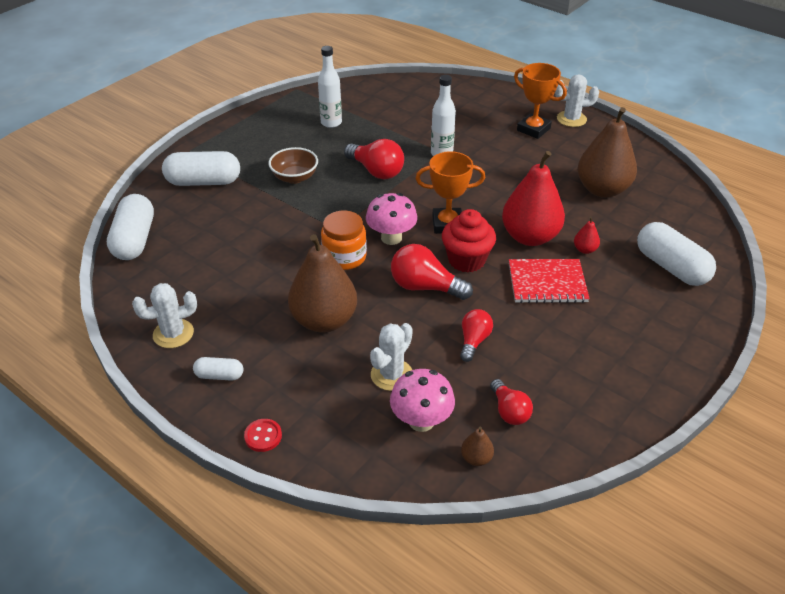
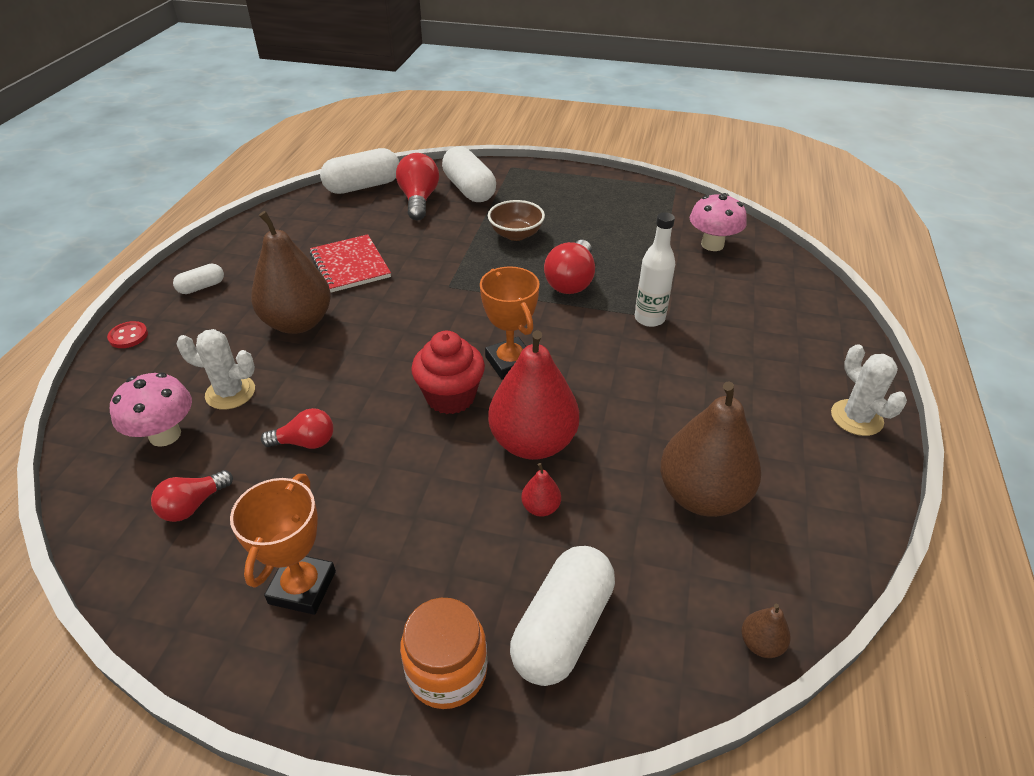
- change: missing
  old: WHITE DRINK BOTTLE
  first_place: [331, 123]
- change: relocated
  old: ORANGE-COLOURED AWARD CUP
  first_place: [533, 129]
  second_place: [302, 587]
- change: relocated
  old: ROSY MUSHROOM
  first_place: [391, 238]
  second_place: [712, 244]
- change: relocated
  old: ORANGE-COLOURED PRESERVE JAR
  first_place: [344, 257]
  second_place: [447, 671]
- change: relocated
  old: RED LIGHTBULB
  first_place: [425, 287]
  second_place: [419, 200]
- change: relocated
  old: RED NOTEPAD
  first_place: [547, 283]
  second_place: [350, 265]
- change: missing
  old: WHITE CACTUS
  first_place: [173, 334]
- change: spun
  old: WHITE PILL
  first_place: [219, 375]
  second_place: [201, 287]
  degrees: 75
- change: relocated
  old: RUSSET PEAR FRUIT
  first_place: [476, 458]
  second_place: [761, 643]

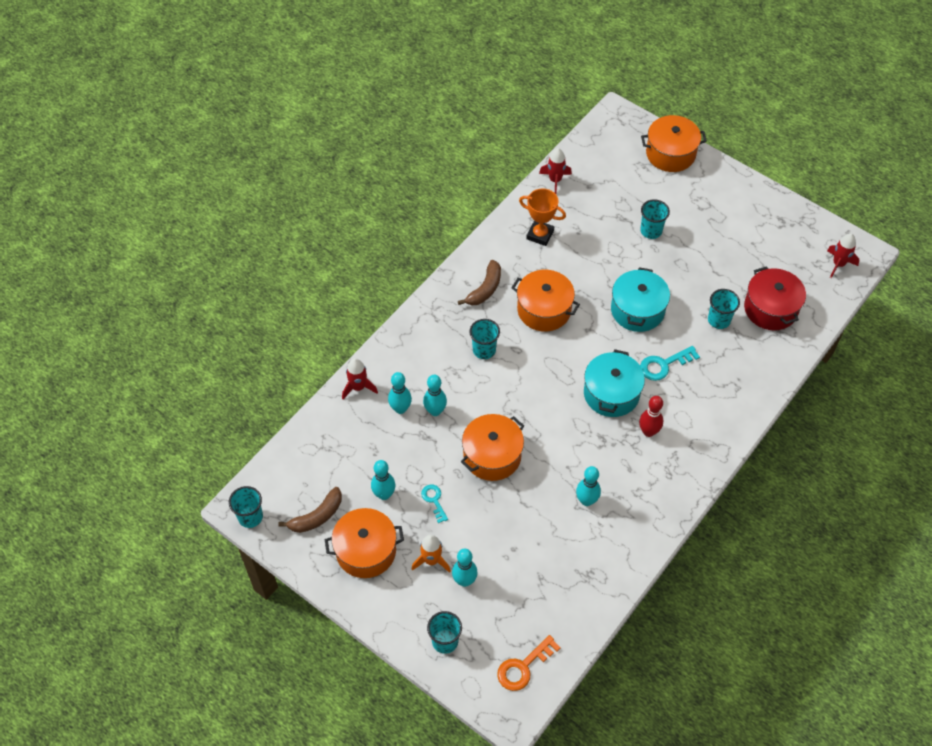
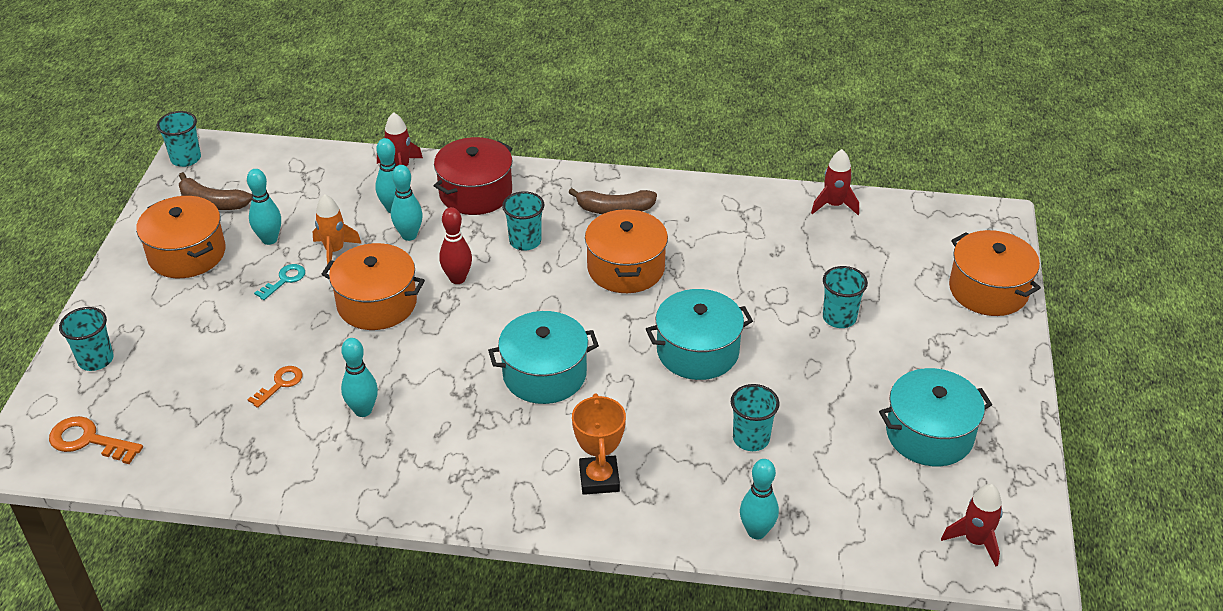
- change: relocated
  old: ORANGE-COLOURED AWARD CUP
  first_place: [540, 235]
  second_place: [599, 479]
- change: relocated
  old: RED STOCKPOT
  first_place: [770, 308]
  second_place: [475, 192]
- change: missing
  old: AQUA DOOR KEY
  first_place: [664, 365]
- change: relocated
  old: RED BOWLING PIN
  first_place: [648, 431]
  second_place: [457, 279]
- change: relocated
  old: ORANGE-COLOURED TOY ROCKET
  first_place: [431, 560]
  second_place: [334, 251]
- change: relocated
  old: AQUA BOWLING PIN
  first_place: [464, 580]
  second_place: [756, 532]
- change: appeared
  new: ORANGE-COLOURED DOOR KEY
  second_place: [280, 384]
- change: appeared
  new: AQUA STOCKPOT
  second_place: [929, 434]

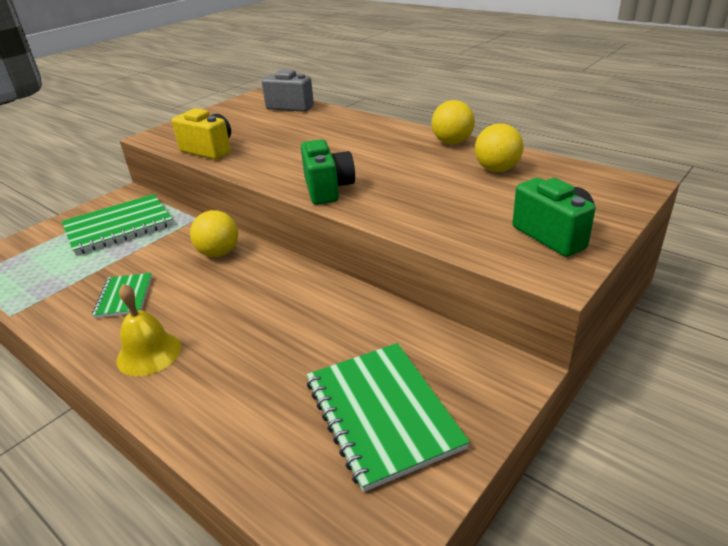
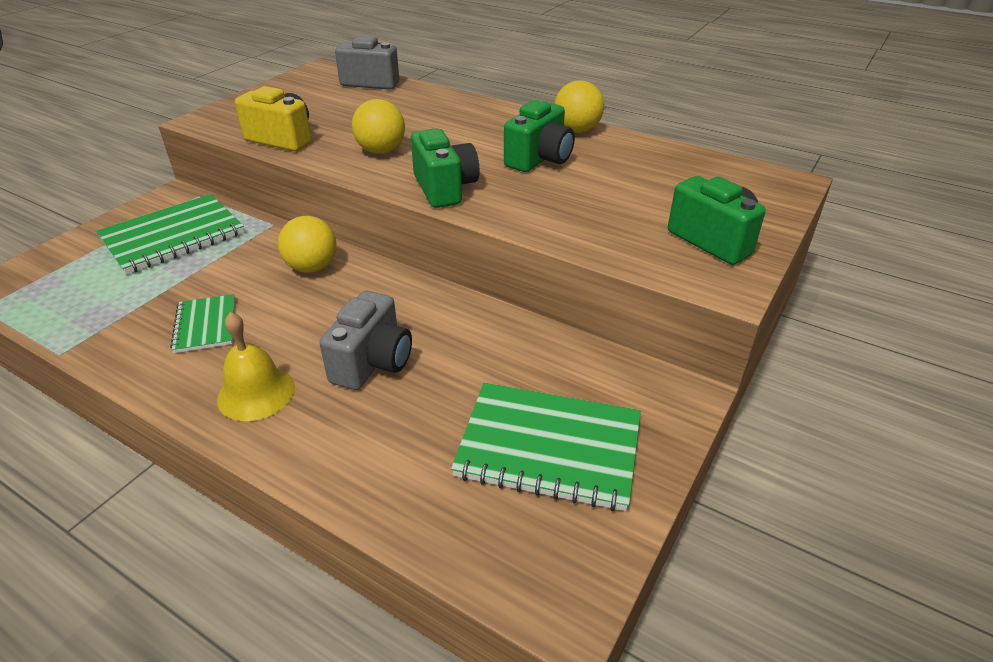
- change: relocated
  old: GOLDEN SPHERE
  first_place: [497, 169]
  second_place: [381, 151]
- change: spun
  old: LEAF-GREEN NOTEPAD
  first_place: [382, 414]
  second_place: [549, 447]
  degrees: -45
- change: appeared
  new: LEAF-GREEN COMPACT CAMERA
  second_place: [539, 159]
- change: appeared
  new: ASH-GREY COMPACT CAMERA
  second_place: [372, 363]

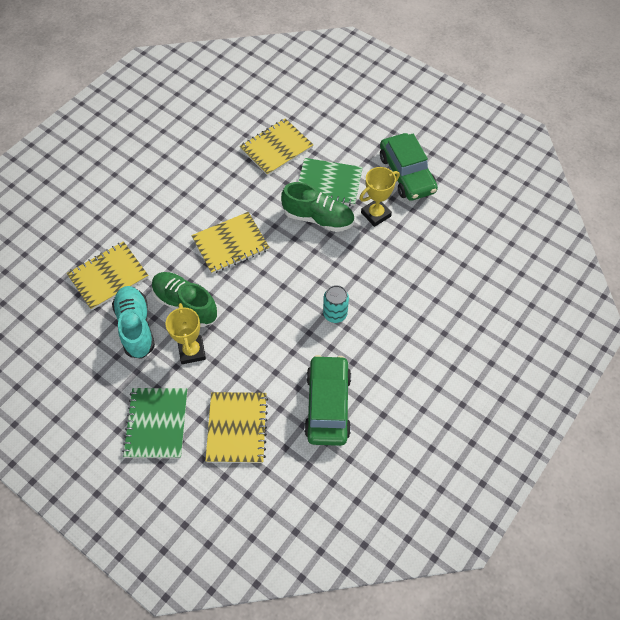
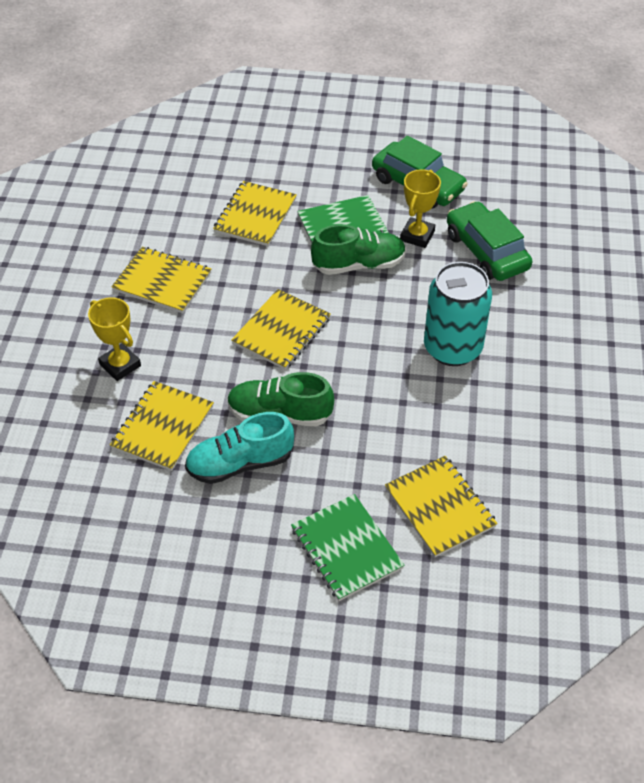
- change: size
  old: AQUA TIN
  first_place: [335, 314]
  second_place: [452, 348]
  factor: 1.93
- change: spun
  old: AQUA LACE-UP SHOE
  first_place: [136, 327]
  second_place: [240, 463]
  degrees: -60
- change: relocated
  old: GOLDEN AWARD CUP
  first_place: [192, 351]
  second_place: [120, 365]
- change: relocated
  old: LEAF-GREEN AUTOMOBILE
  first_place: [328, 405]
  second_place: [486, 251]
- change: appeared
  new: GOLDEN NOTEPAD
  second_place: [162, 282]

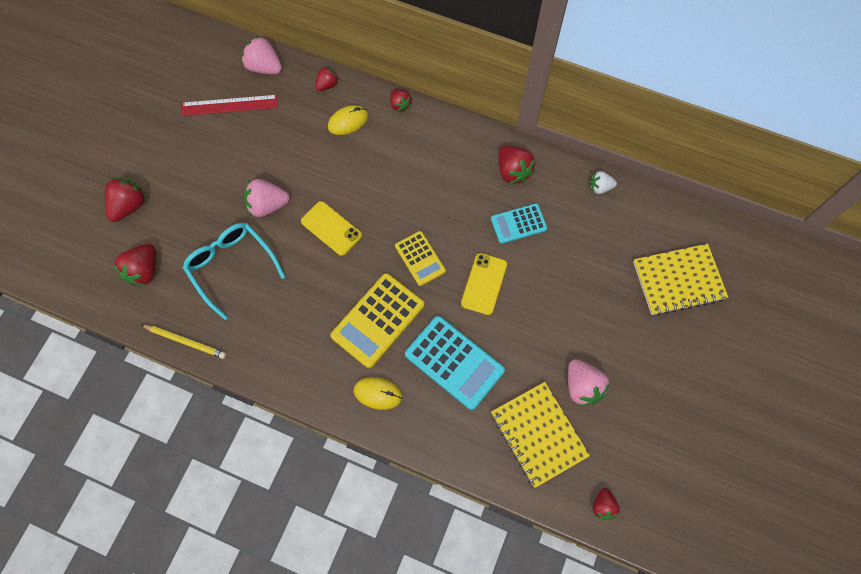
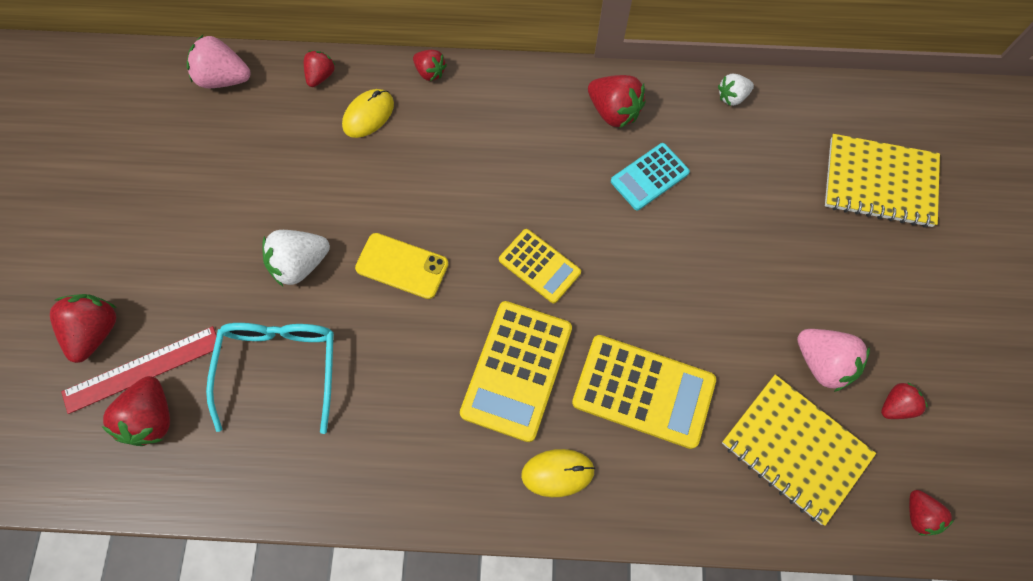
- change: relocated
  old: RED MEASURING STICK
  first_place: [229, 105]
  second_place: [142, 369]
- change: colour
  old: ROSY STRAWBERRY
  new: WHITE STRAWBERRY
  first_place: [267, 205]
  second_place: [300, 264]
- change: spun
  old: AQUA EYEGLASSES
  first_place: [231, 266]
  second_place: [280, 367]
  degrees: 60
- change: spun
  old: GOLDEN NOTEPAD
  first_place: [678, 280]
  second_place: [879, 182]
  degrees: 45
- change: missing
  old: GOLDEN SMARTPHONE
  first_place: [484, 284]
- change: colour
  old: AQUA POCKET CALCULATOR
  new: GOLDEN POCKET CALCULATOR
  first_place: [454, 362]
  second_place: [643, 391]
- change: missing
  old: GOLDEN WOODEN PENCIL
  first_place: [185, 341]
- change: appeared
  new: RED STRAWBERRY
  second_place: [896, 405]

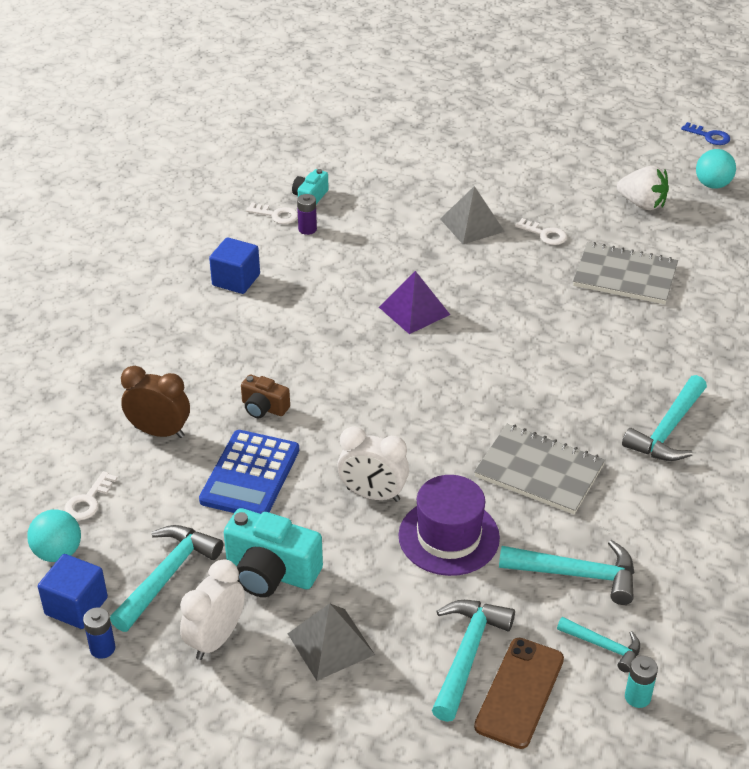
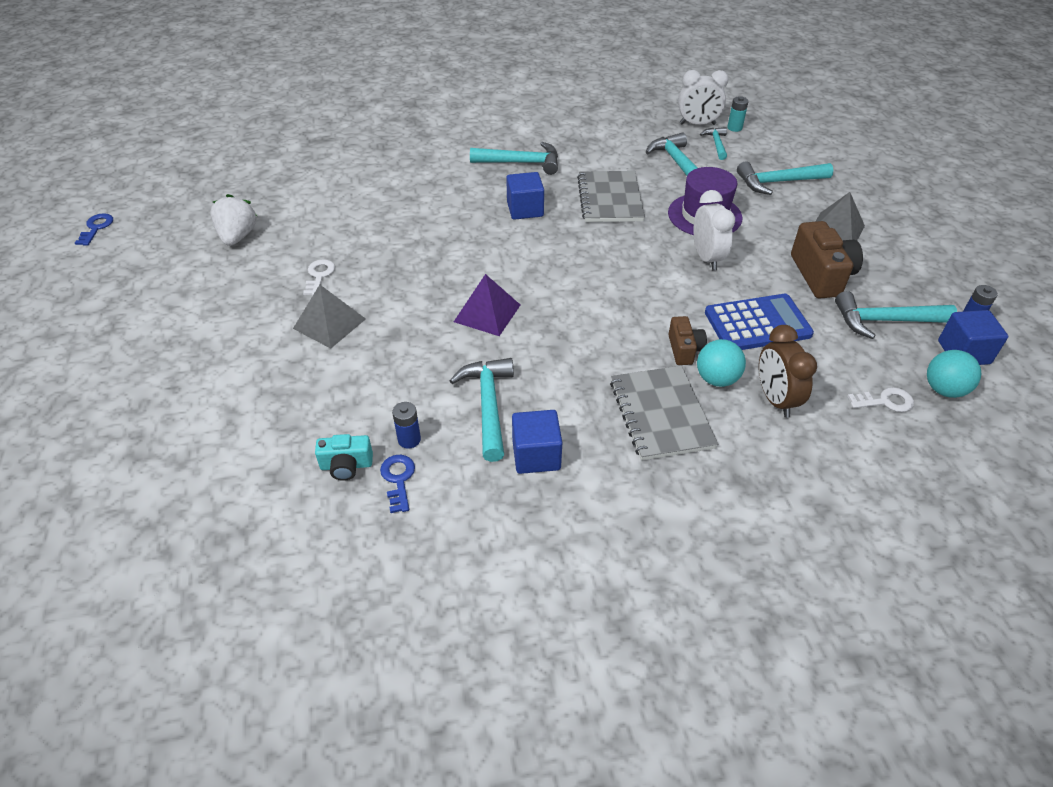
- change: relocated
  old: AQUA SPHERE
  first_place: [712, 185]
  second_place: [716, 379]
- change: colour
  old: PURPLE POWER CELL
  new: ROYAL BLUE POWER CELL
  first_place: [307, 229]
  second_place: [409, 440]
- change: colour
  old: WHITE DOOR KEY
  new: ROYAL BLUE DOOR KEY
  first_place: [276, 215]
  second_place: [398, 479]
- change: relocated
  old: ASH-GREY NOTEPAD
  first_place: [625, 276]
  second_place: [661, 414]
- change: colour
  old: AQUA COMPACT CAMERA
  new: RUSSET COMPACT CAMERA
  first_place: [271, 572]
  second_place: [821, 275]
- change: relocated
  old: WHITE ALARM CLOCK
  first_place: [215, 639]
  second_place: [697, 124]
- change: missing
  old: RUSSET SMARTPHONE
  first_place: [520, 693]
- change: appeared
  new: ROYAL BLUE SOLID CUBE
  second_place: [525, 209]
- change: appeared
  new: AQUA HAMMER
  second_place: [488, 405]

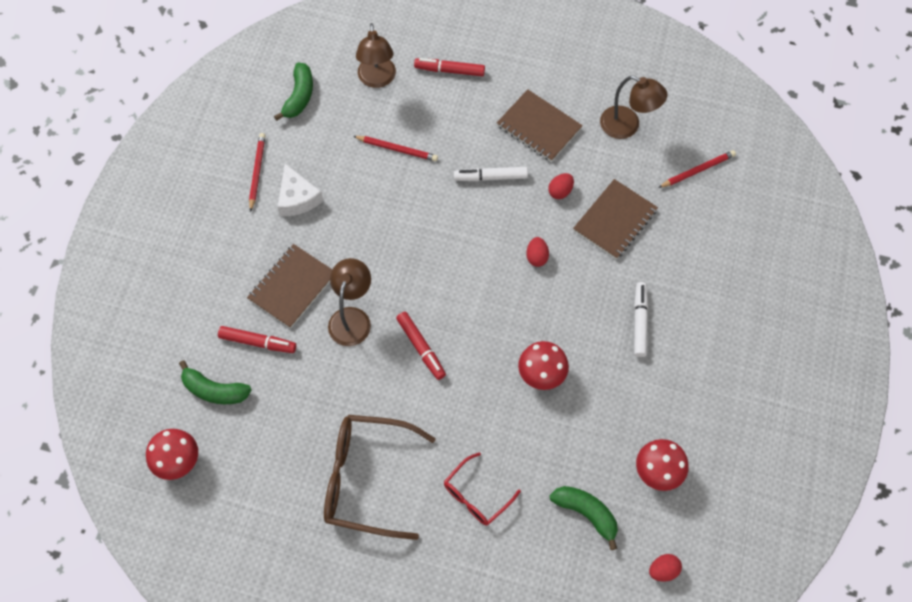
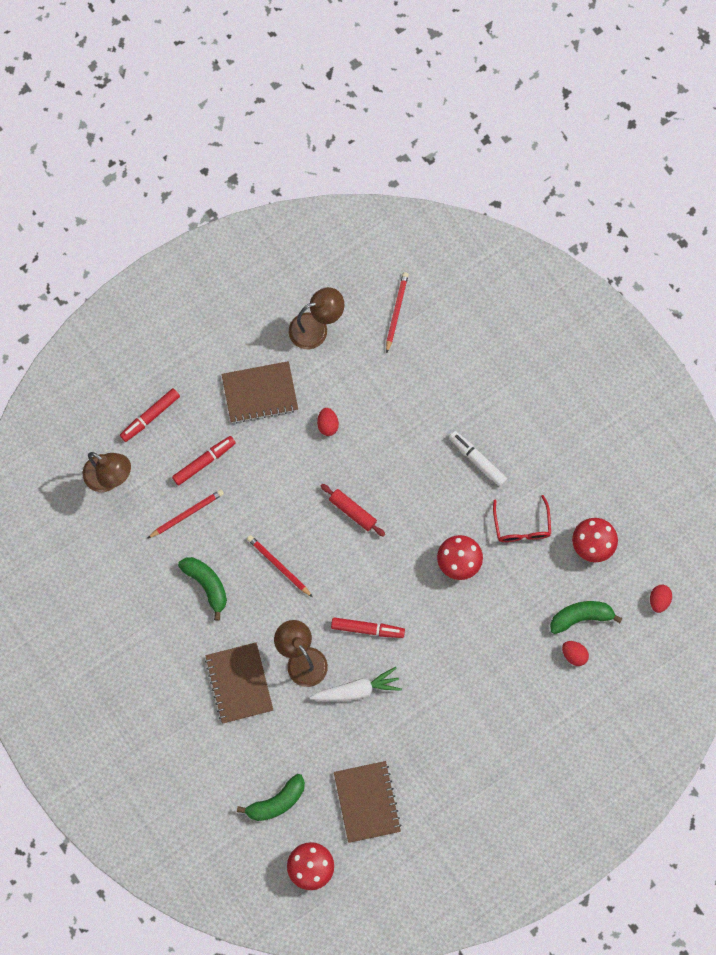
- change: relocated
  old: LEAF-GREEN TOY BANANA
  first_place: [299, 96]
  second_place: [207, 585]
- change: relocated
  old: RED WOODEN PENCIL
  first_place: [257, 172]
  second_place: [279, 566]
- change: missing
  old: WHITE CHEESE
  first_place: [297, 198]
- change: missing
  old: WHITE MARKER PEN
  first_place: [490, 177]
- change: relocated
  old: RUSSET NOTEPAD
  first_place: [614, 220]
  second_place: [367, 802]
- change: relocated
  old: RED EGG
  first_place: [536, 257]
  second_place: [574, 655]
- change: relocated
  old: RED MARKER PEN
  first_place: [258, 342]
  second_place: [204, 462]
- change: missing
  old: RUSSET EYEGLASSES
  first_place: [366, 479]
- change: relocated
  old: RED EYEGLASSES
  first_place: [476, 496]
  second_place: [522, 526]
- change: appeared
  new: RED DOUGH ROLLER
  second_place: [352, 511]
- change: appeared
  new: WHITE TOY CARROT
  second_place: [357, 690]

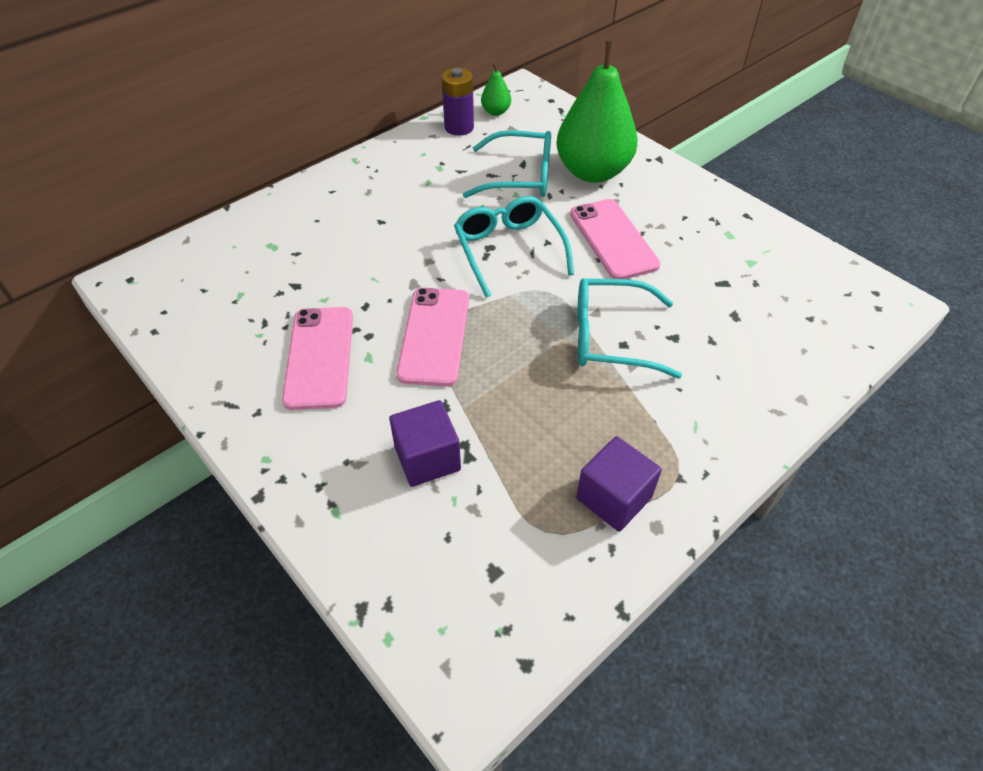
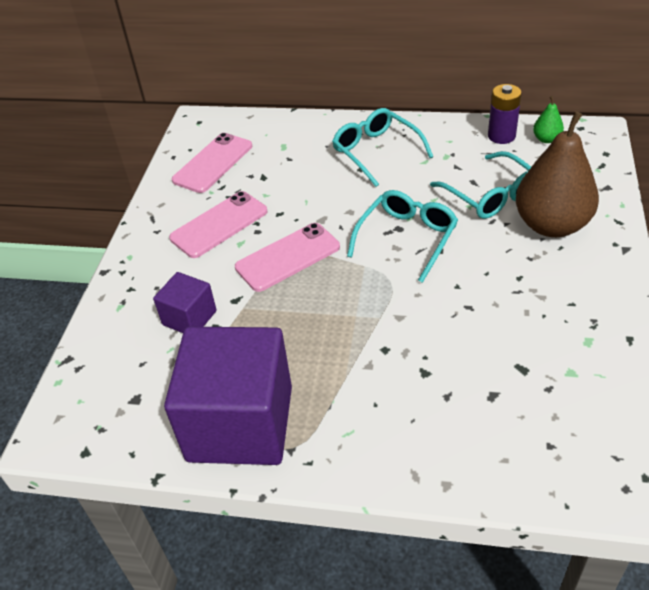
- change: colour
  old: LEAF-GREEN PEAR FRUIT
  new: RUSSET PEAR FRUIT
  first_place: [593, 172]
  second_place: [551, 225]
- change: relocated
  old: ROSY SMARTPHONE
  first_place: [613, 239]
  second_place: [213, 163]
- change: relocated
  old: AQUA EYEGLASSES
  first_place: [612, 337]
  second_place: [376, 152]
- change: size
  old: PURPLE SOLID CUBE
  first_place: [614, 498]
  second_place: [240, 423]
  factor: 2.08

